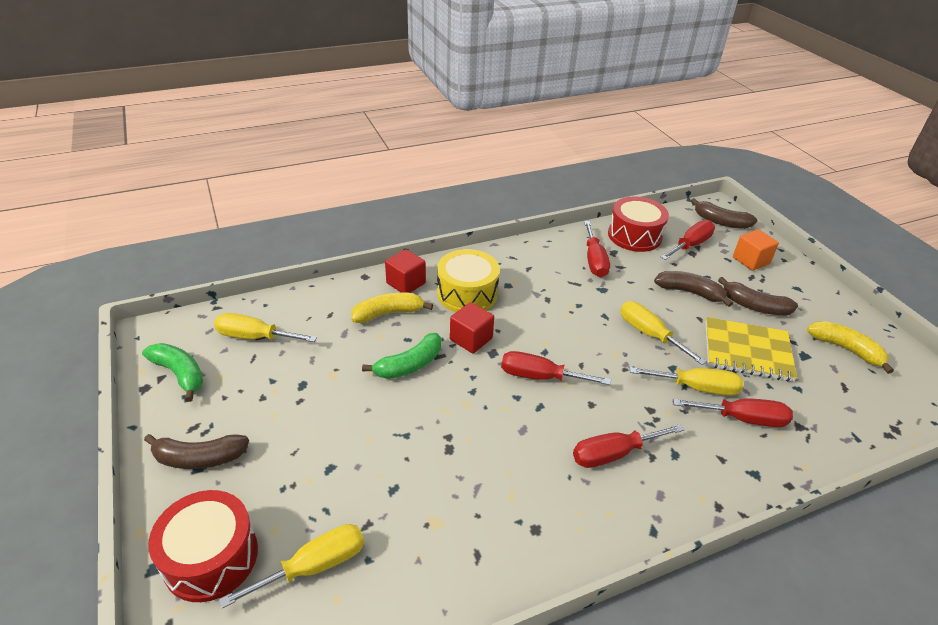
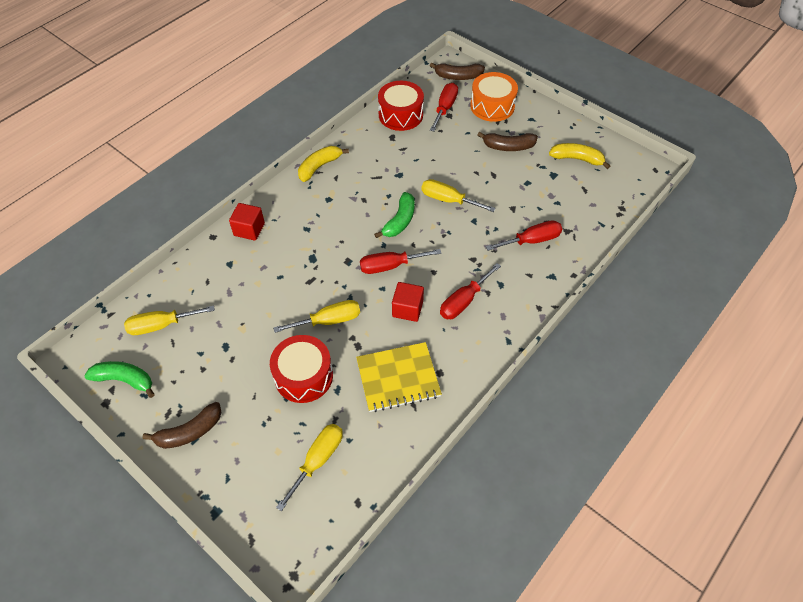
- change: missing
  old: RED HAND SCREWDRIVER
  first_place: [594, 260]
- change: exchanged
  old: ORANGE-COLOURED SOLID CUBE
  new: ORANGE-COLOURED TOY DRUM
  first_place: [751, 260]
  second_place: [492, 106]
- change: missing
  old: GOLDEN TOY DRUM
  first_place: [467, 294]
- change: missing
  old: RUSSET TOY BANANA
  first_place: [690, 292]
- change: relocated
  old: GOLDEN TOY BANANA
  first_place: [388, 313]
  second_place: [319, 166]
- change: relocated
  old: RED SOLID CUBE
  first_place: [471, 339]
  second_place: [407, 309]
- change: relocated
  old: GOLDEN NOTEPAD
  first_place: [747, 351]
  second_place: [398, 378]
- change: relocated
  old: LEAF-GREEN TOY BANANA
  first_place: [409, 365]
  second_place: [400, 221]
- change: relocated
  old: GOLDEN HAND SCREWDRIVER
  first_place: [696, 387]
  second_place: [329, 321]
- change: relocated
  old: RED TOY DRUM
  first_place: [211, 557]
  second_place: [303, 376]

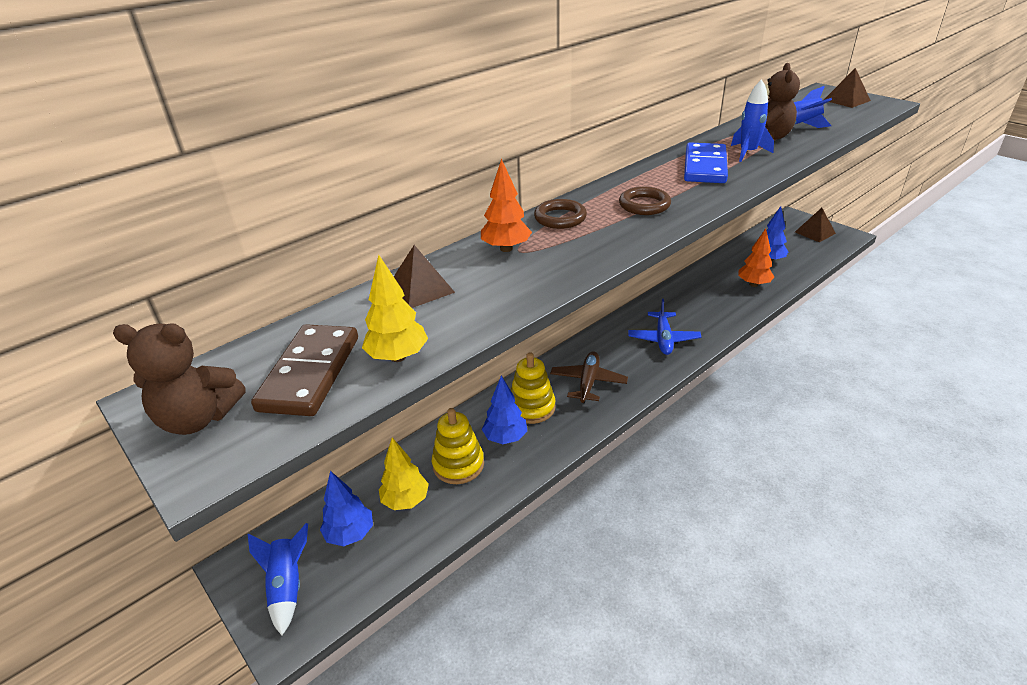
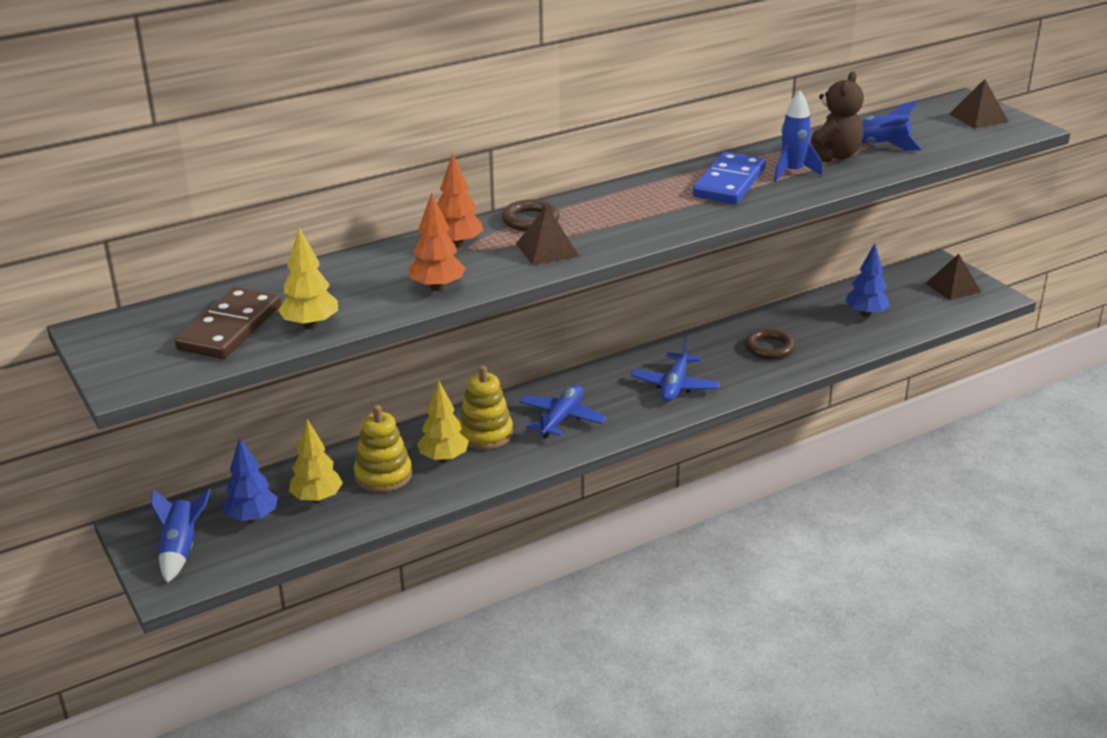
- change: relocated
  old: RUSSET TORUS
  first_place: [644, 205]
  second_place: [769, 348]
- change: relocated
  old: ORANGE-COLOURED TOY TREE
  first_place: [753, 284]
  second_place: [437, 287]
- change: relocated
  old: RUSSET SOLID PYRAMID
  first_place: [420, 289]
  second_place: [547, 250]
- change: missing
  old: RUSSET STUFFED BEAR
  first_place: [198, 418]
- change: colour
  old: RUSSET TOY PLANE
  new: ROYAL BLUE TOY PLANE
  first_place: [588, 382]
  second_place: [561, 418]
- change: colour
  old: ROYAL BLUE TOY TREE
  new: GOLDEN TOY TREE
  first_place: [505, 438]
  second_place: [444, 458]

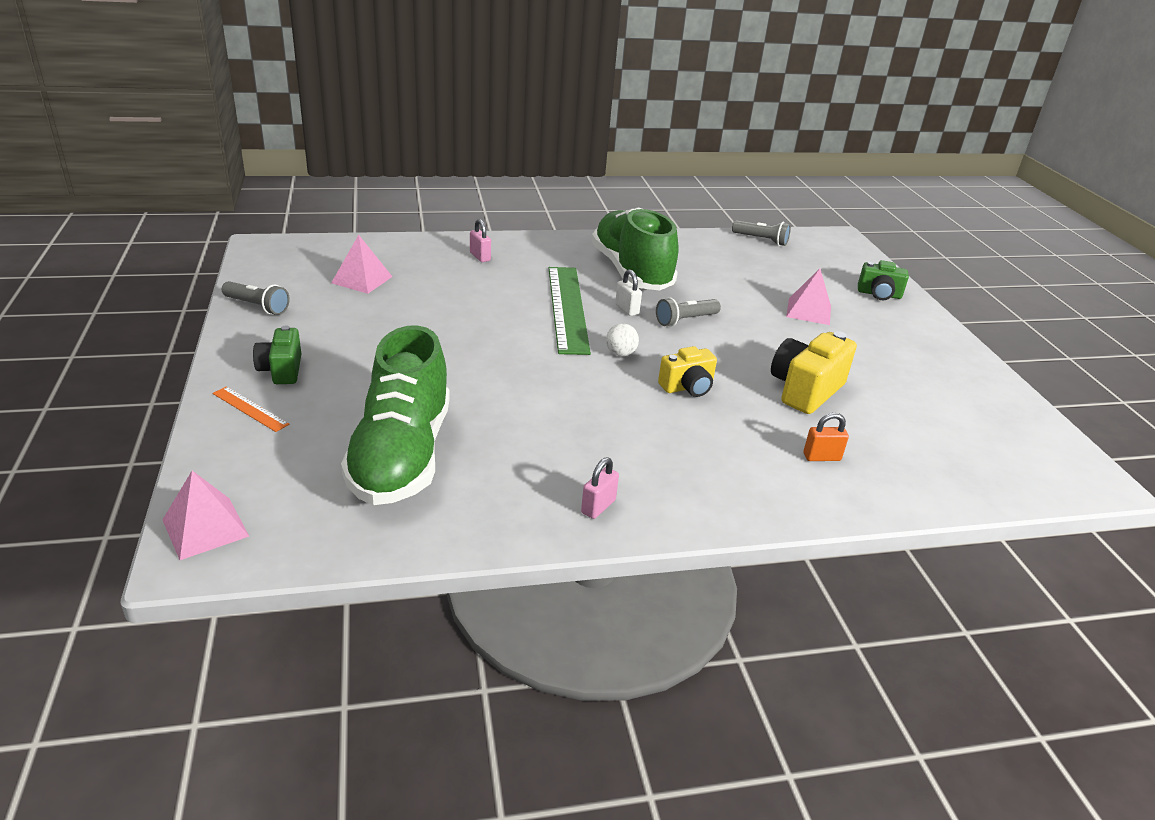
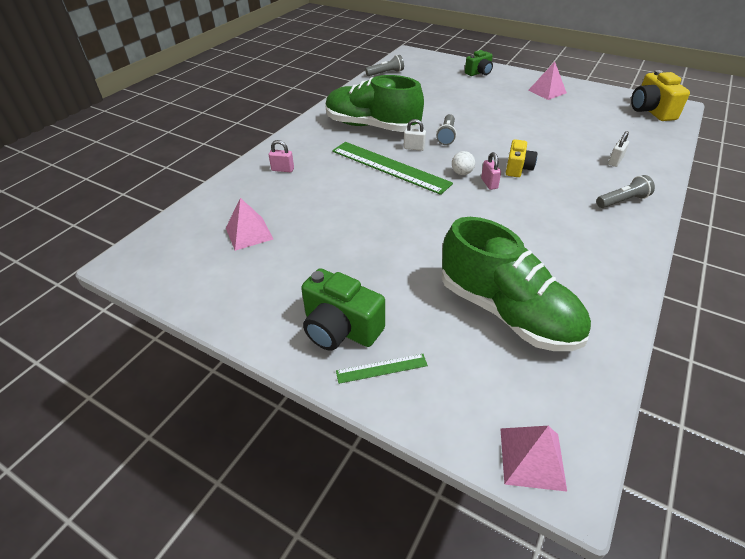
- change: relocated
  old: ROSY SOLID PYRAMID
  first_place: [808, 311]
  second_place: [547, 91]
- change: relocated
  old: ASH-GREY POCKET TORCH
  first_place: [257, 306]
  second_place: [622, 201]
- change: size
  old: LEAF-GREEN COMPACT CAMERA
  first_place: [281, 370]
  second_place: [340, 328]
  factor: 1.56
- change: relocated
  old: GOLDEN COMPACT CAMERA
  first_place: [805, 390]
  second_place: [651, 111]
- change: colour
  old: ORANGE-COLOURED MEASURING STICK
  new: LEAF-GREEN MEASURING STICK
  first_place: [250, 409]
  second_place: [381, 368]
- change: colour
  old: ORANGE-COLOURED SMALL LOCK
  new: WHITE SMALL LOCK
  first_place: [821, 457]
  second_place: [615, 161]
- change: relocated
  old: ROSY SMALL LOCK
  first_place: [598, 507]
  second_place: [489, 183]

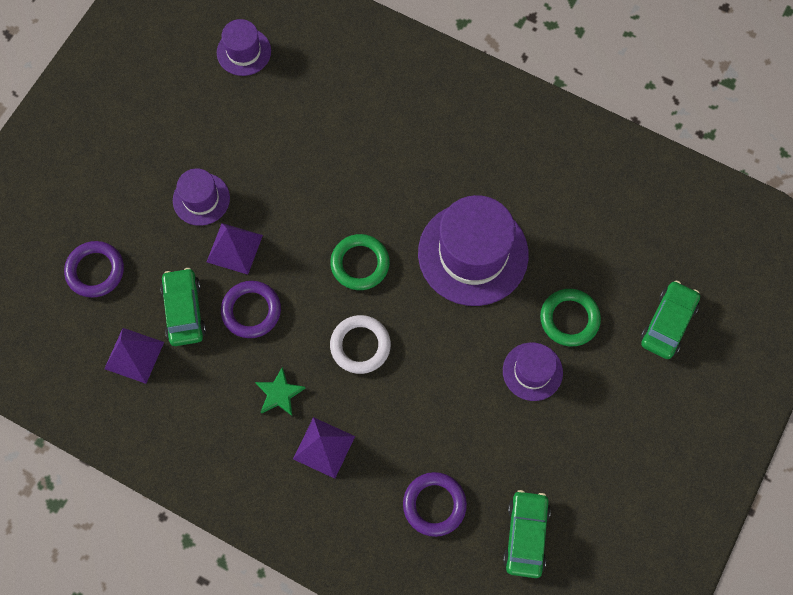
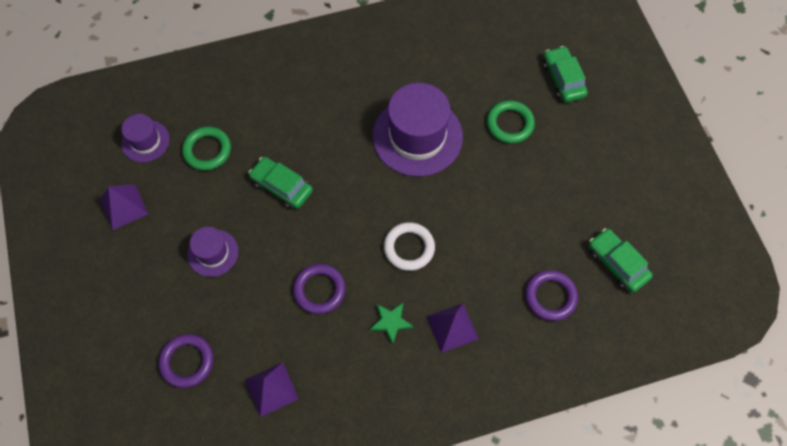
- change: relocated
  old: PURPLE SOLID PYRAMID
  first_place: [234, 248]
  second_place: [124, 206]
- change: relocated
  old: LEAF-GREEN TORUS
  first_place: [360, 264]
  second_place: [207, 150]
- change: relocated
  old: LEAF-GREEN AUTOMOBILE
  first_place: [184, 311]
  second_place: [282, 187]
- change: missing
  old: PURPLE TALL HAT
  first_place: [532, 371]

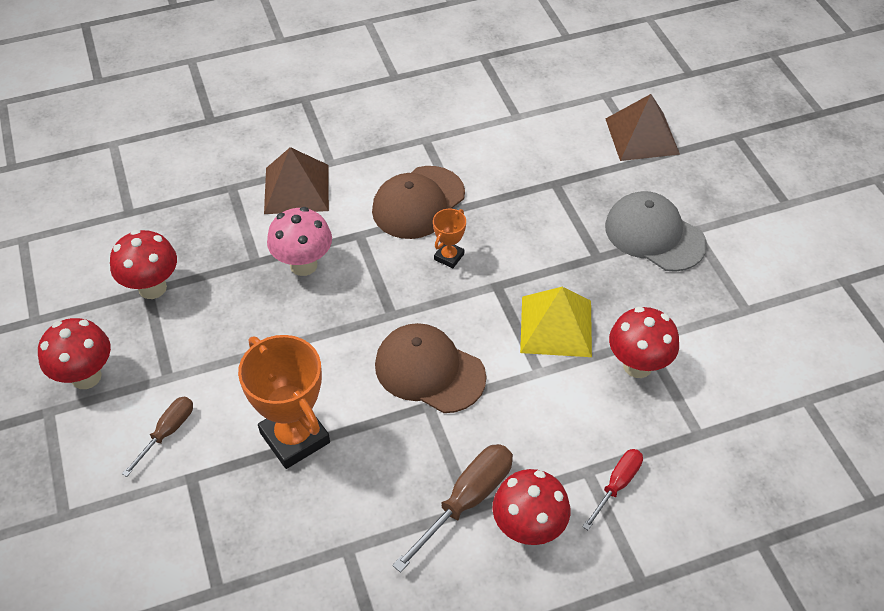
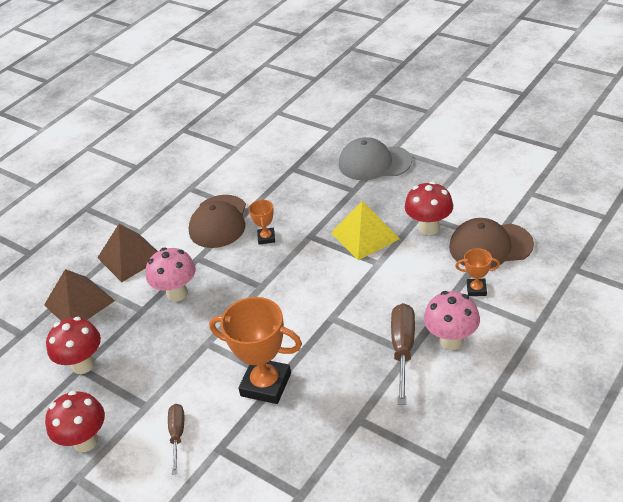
- change: relocated
  old: RUSSET SOLID PYRAMID
  first_place: [642, 136]
  second_place: [79, 303]
- change: relocated
  old: RUSSET PEAKED CAP
  first_place: [429, 371]
  second_place: [490, 246]
- change: exchanged
  old: RED HAND SCREWDRIVER
  new: ORANGE-COLOURED AWARD CUP
  first_place: [617, 485]
  second_place: [476, 289]
- change: colour
  old: RED MUSHROOM
  new: ROSY MUSHROOM
  first_place: [528, 529]
  second_place: [451, 341]

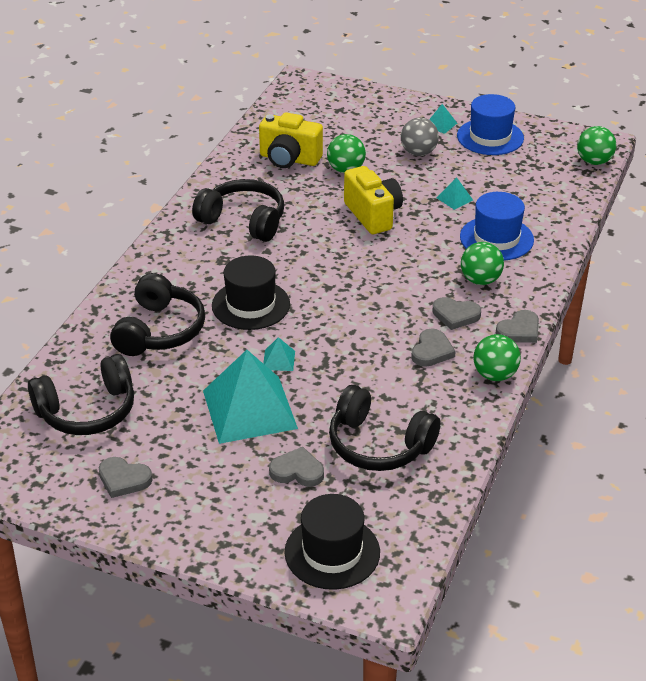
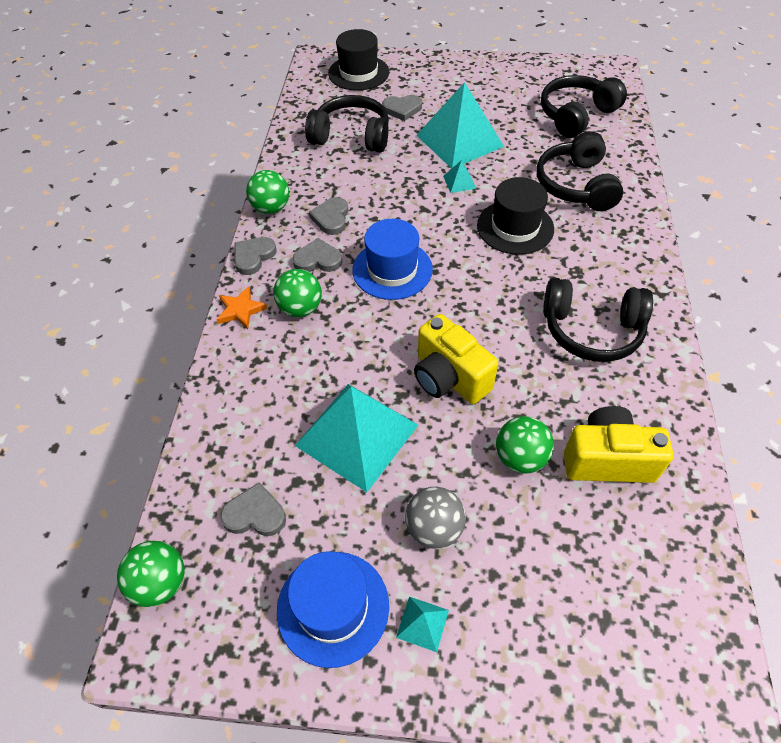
- change: size
  old: AQUA SOLID PYRAMID
  first_place: [454, 199]
  second_place: [356, 435]
  factor: 2.5
- change: relocated
  old: ROYAL BLUE TALL HAT
  first_place: [496, 238]
  second_place: [392, 269]
- change: relocated
  old: ASH-GREY HEART
  first_place: [123, 479]
  second_place: [255, 514]
- change: appeared
  new: ORANGE-COLOURED STAR
  second_place: [241, 310]

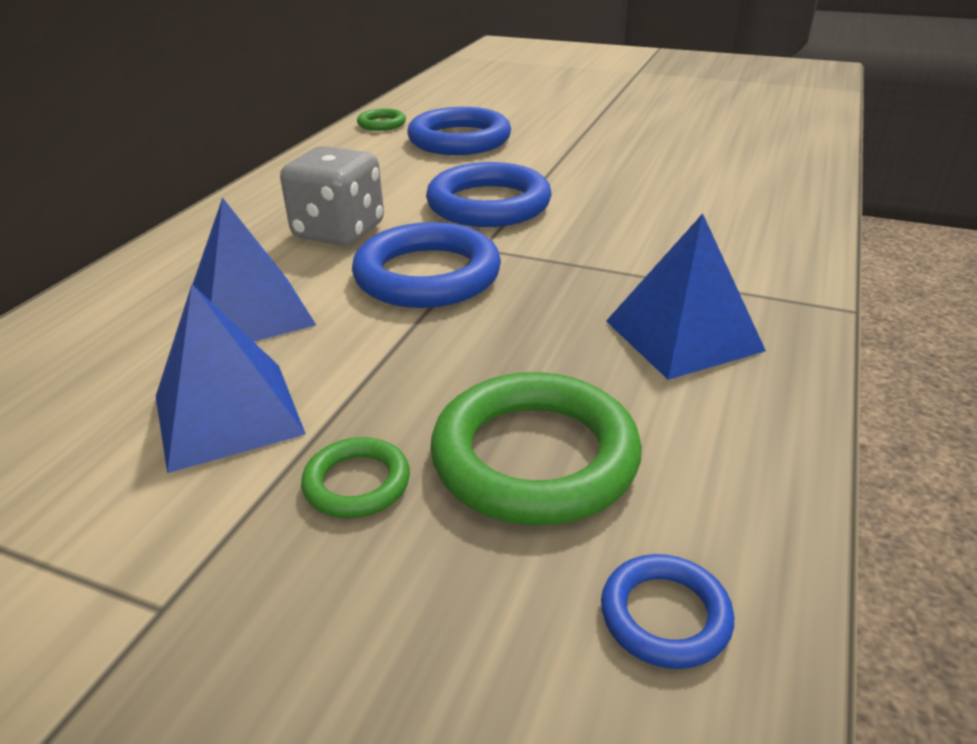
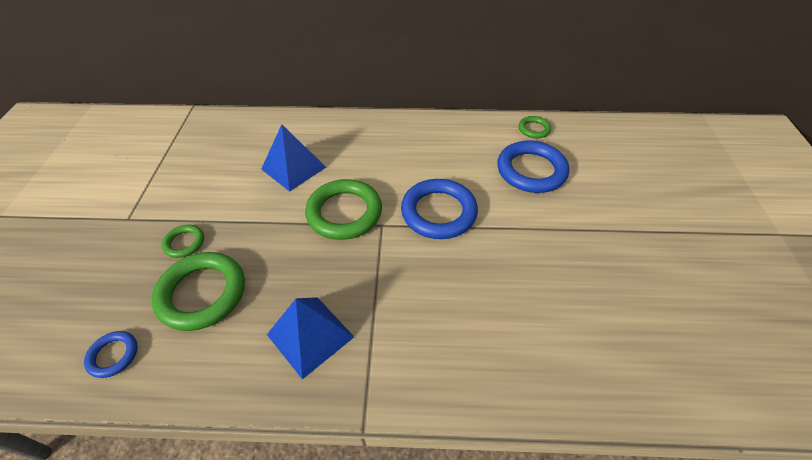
- change: missing
  old: ASH-GREY DIE
  first_place: [339, 232]
- change: colour
  old: ROYAL BLUE TORUS
  new: LEAF-GREEN TORUS
  first_place: [427, 275]
  second_place: [344, 213]
- change: missing
  old: ROYAL BLUE SOLID PYRAMID
  first_place: [227, 414]

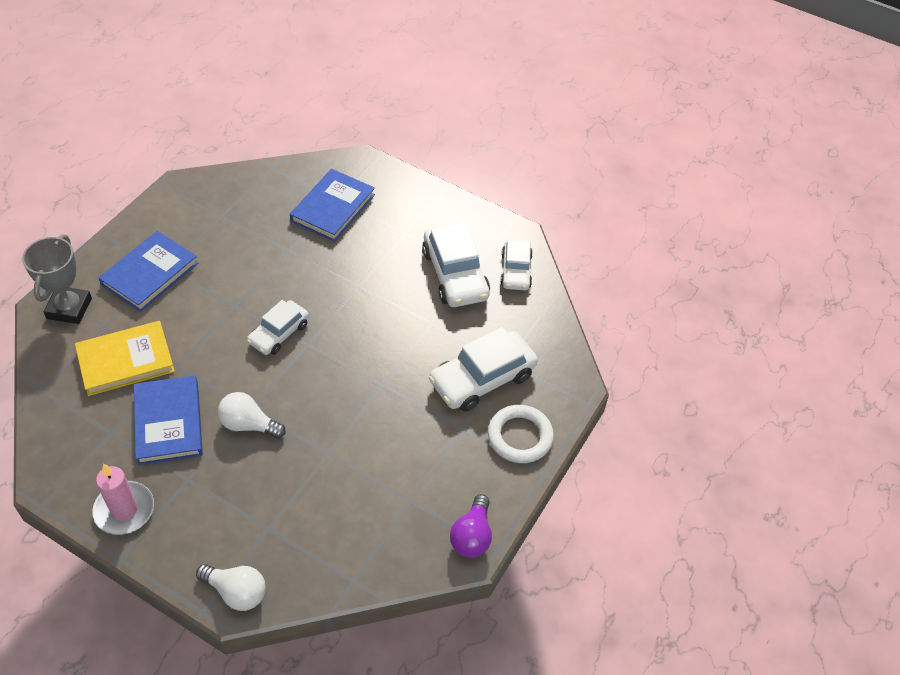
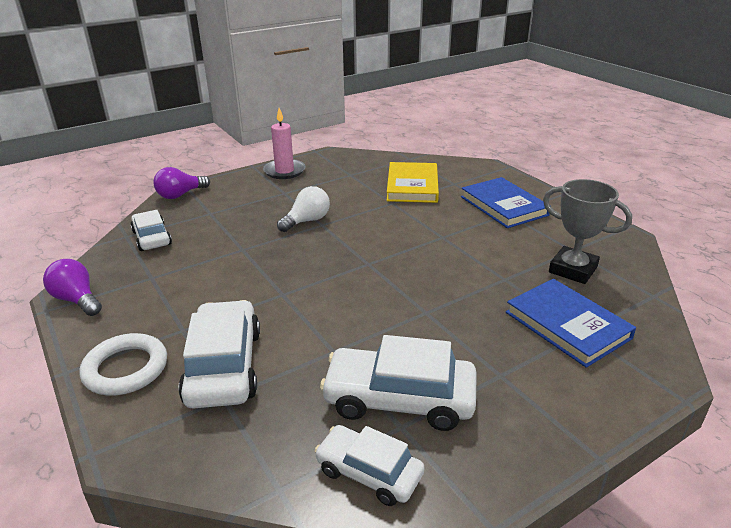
- change: relocated
  old: ASH-GREY AWARD CUP
  first_place: [69, 308]
  second_place: [572, 270]
- change: relocated
  old: WHITE AUTOMOBILE
  first_place: [279, 333]
  second_place: [152, 238]
- change: missing
  old: ROYAL BLUE BOOK
  first_place: [168, 422]
- change: colour
  old: WHITE LIGHTBULB
  new: PURPLE LIGHTBULB
  first_place: [236, 592]
  second_place: [180, 195]

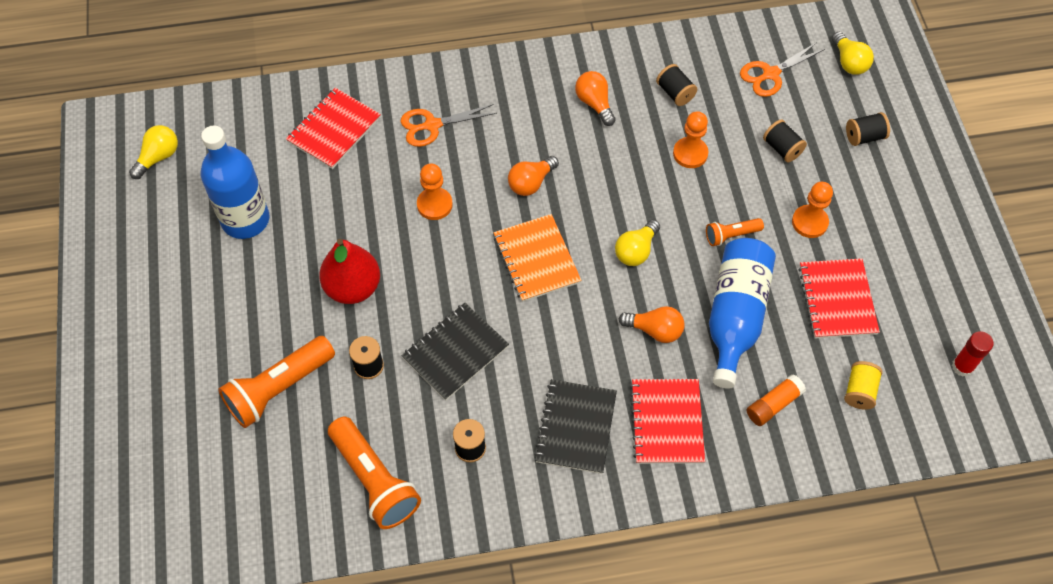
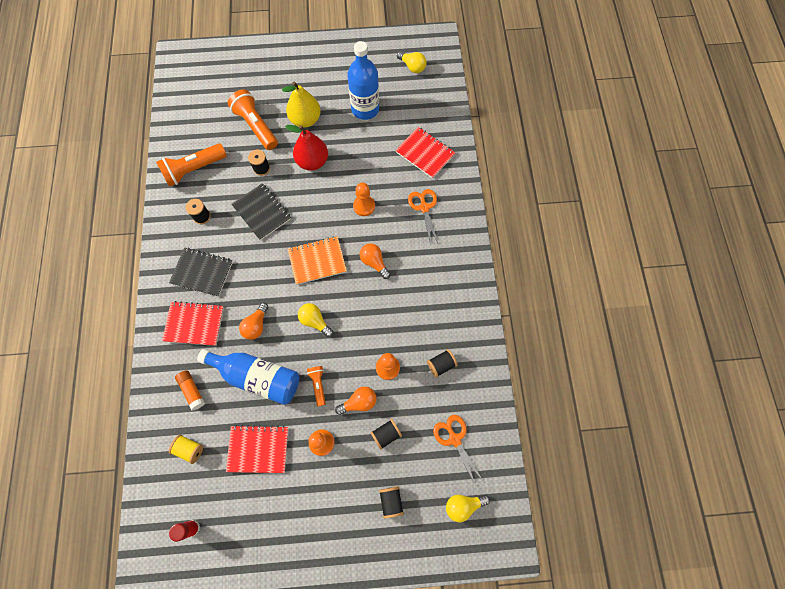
- change: relocated
  old: ORANGE-COLOURED LIGHTBULB
  first_place: [594, 103]
  second_place: [359, 402]
- change: appeared
  new: GOLDEN PEAR FRUIT
  second_place: [305, 120]

